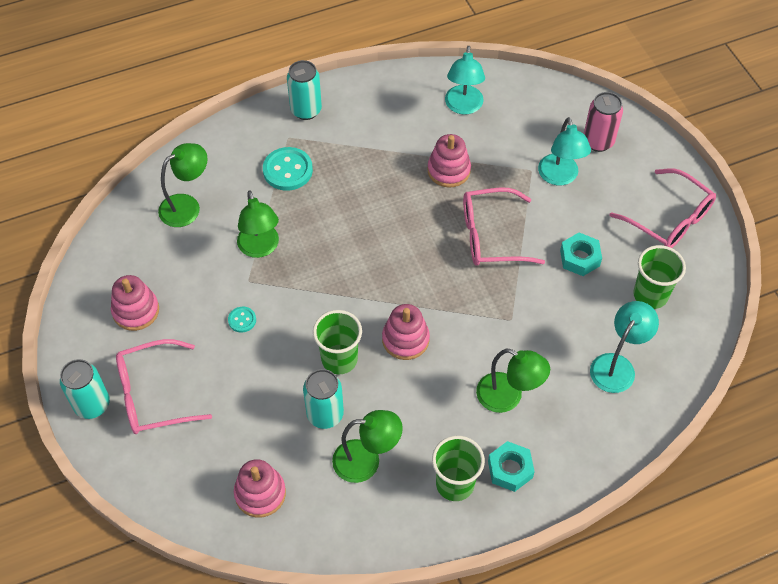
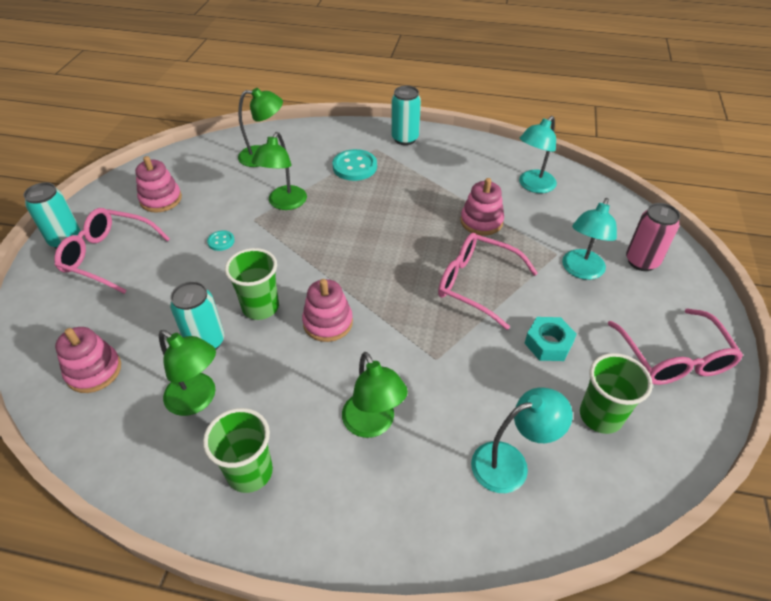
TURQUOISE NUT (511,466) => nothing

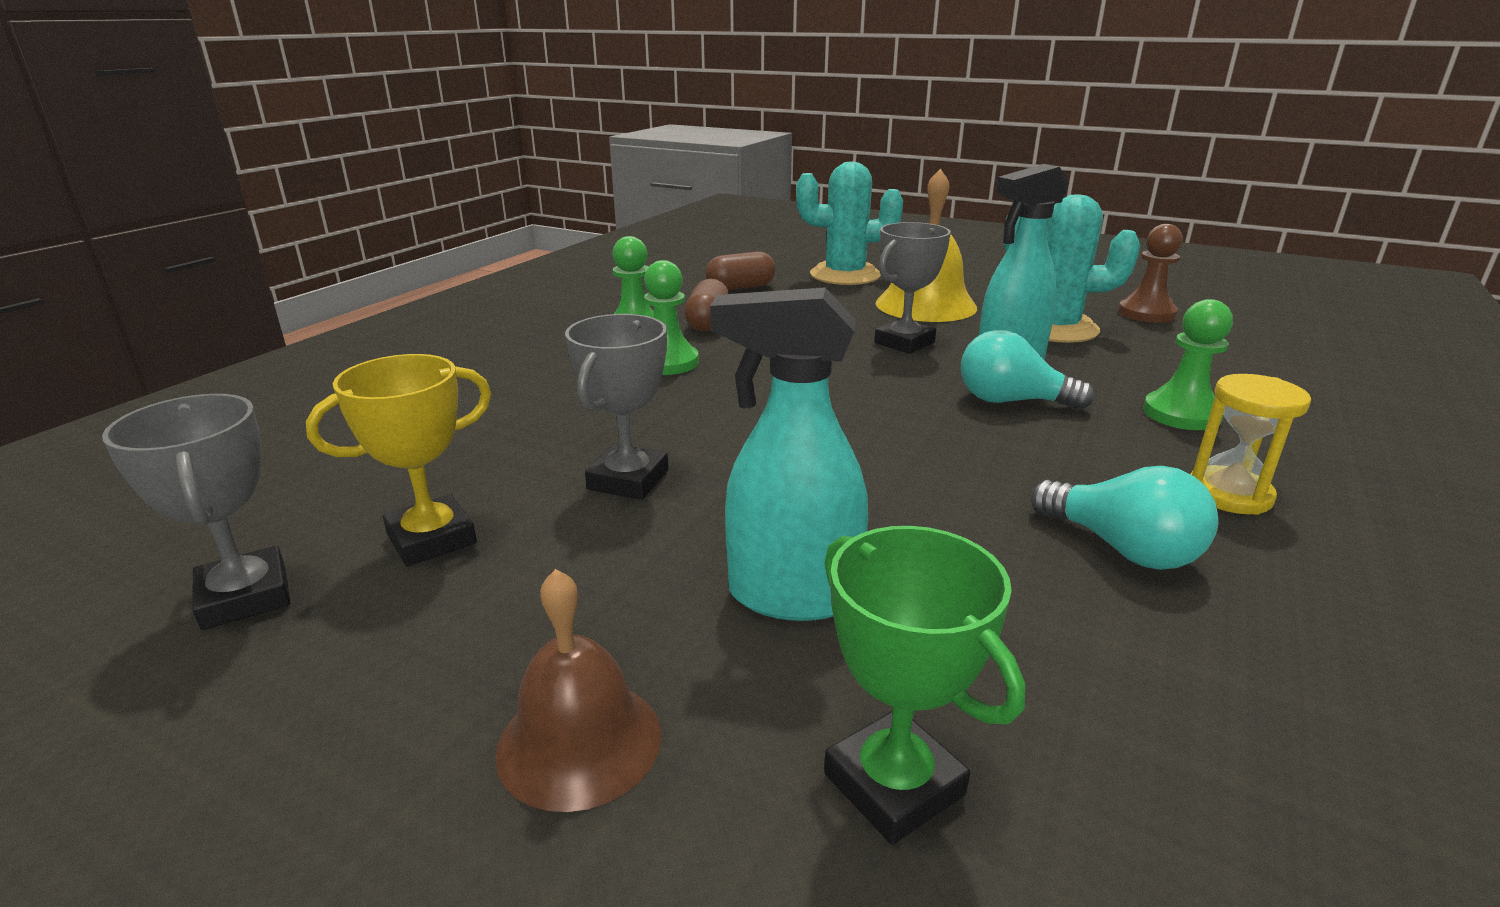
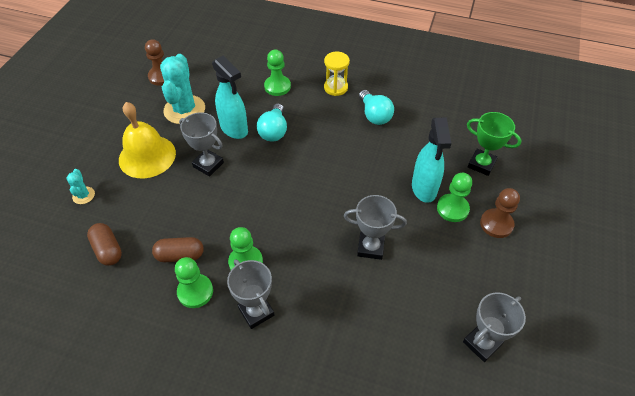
TURQUOISE CACTUS (849,223) => TURQUOISE CACTUS (80,186), x0.47
YELLOW TROPHY (398,460) => nothing
TURQUOISE LIGHT BULB (1124,518) => TURQUOISE LIGHT BULB (376,107), 120 degrees clockwise
GREEN TROPHY (924,685) => GREEN TROPHY (494,144), 75 degrees clockwise
BROWN BELL (578,690) => BROWN PAWN (500,213)
nothing => GREEN PAWN (454,197)
nothing => GREY TROPHY (250,294)

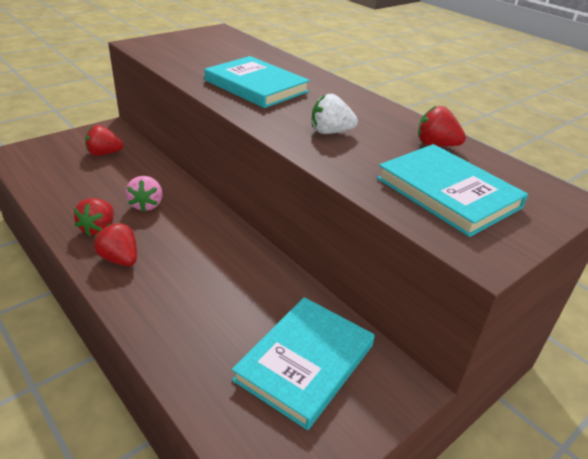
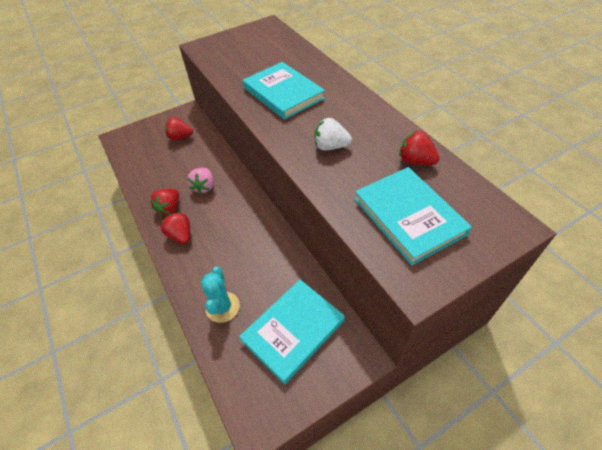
nothing => TURQUOISE CACTUS (220,295)

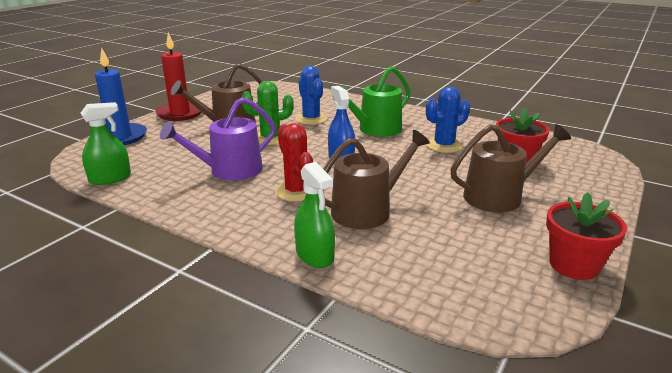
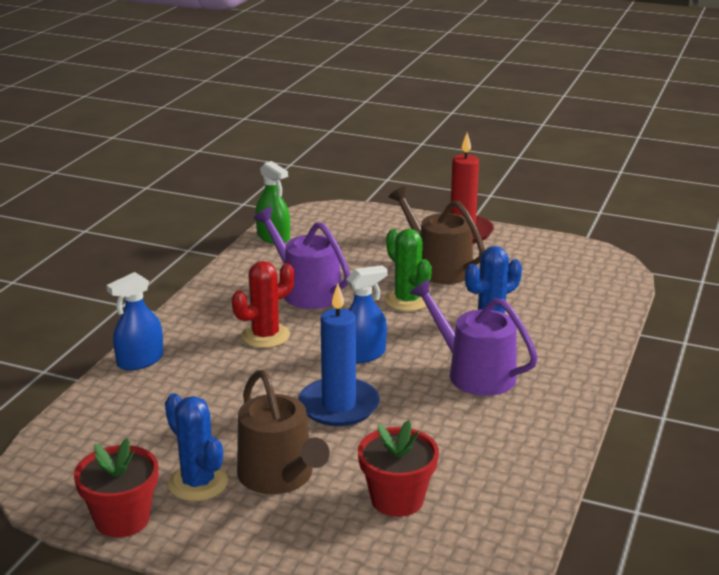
BLUE CANDLE (121,96) => BLUE CANDLE (339,355), relocated
GREEN WATERING CAN (371,101) => PURPLE WATERING CAN (474,337)
BLUE CACTUS (448,120) => BLUE CACTUS (196,447), relocated
BROWN WATERING CAN (376,179) => nothing
GREEN SPRAY BOTTLE (314,215) => BLUE SPRAY BOTTLE (135,321)

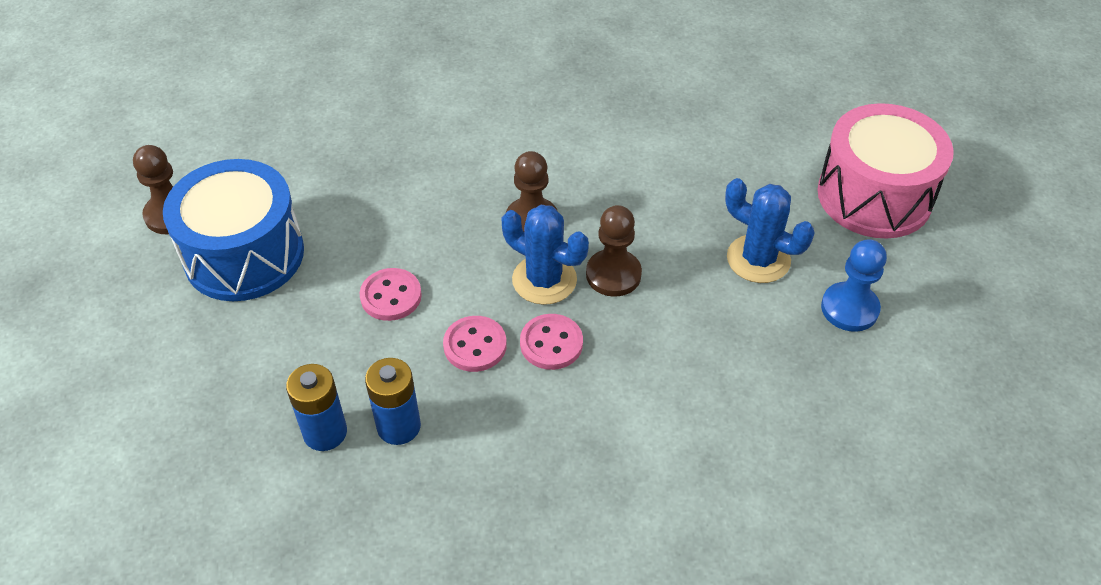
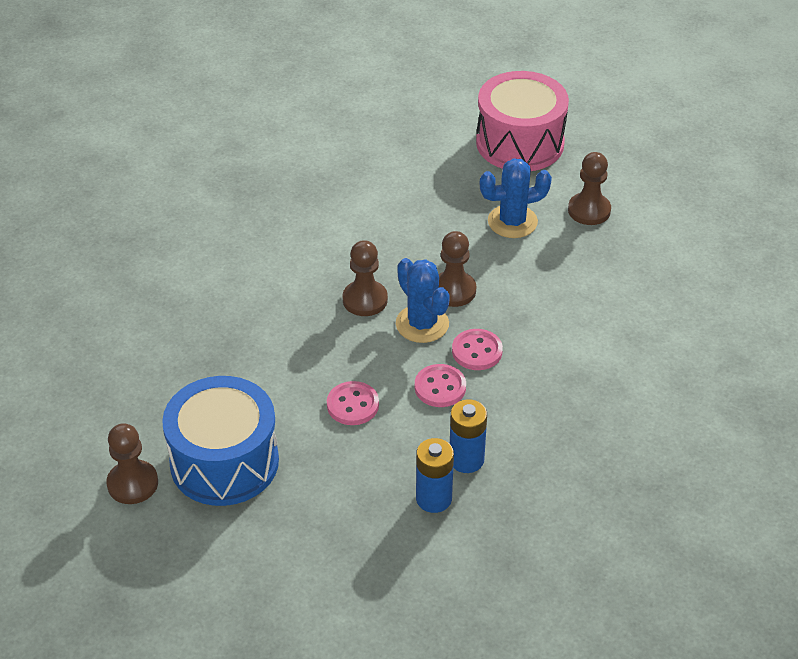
BLUE CACTUS (545,255) => BLUE CACTUS (423,300), 75 degrees clockwise
BLUE PAWN (854,285) => BROWN PAWN (589,188)

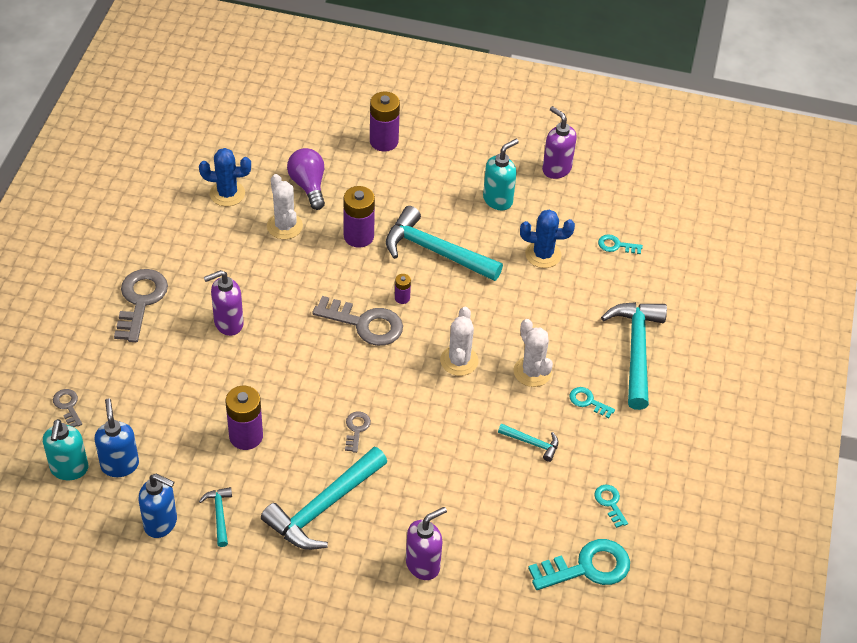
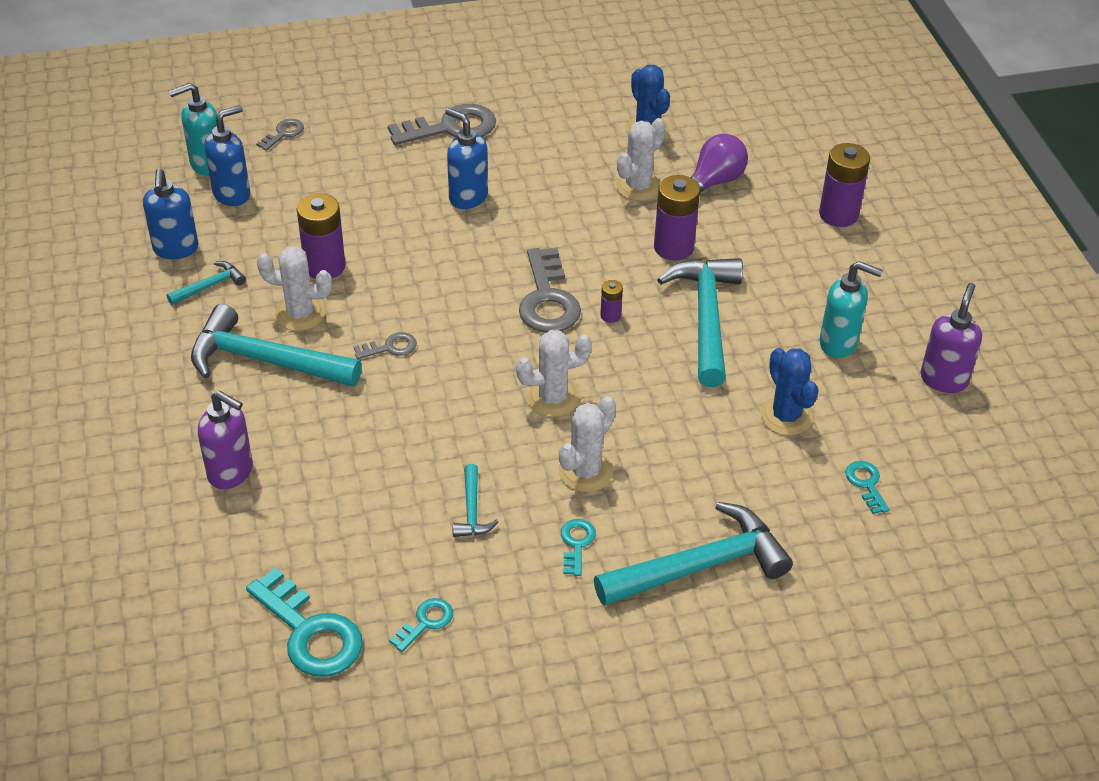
PURPLE SOAP DISPENSER (224,303) => BLUE SOAP DISPENSER (466,158)
nothing => WHITE CACTUS (294,288)

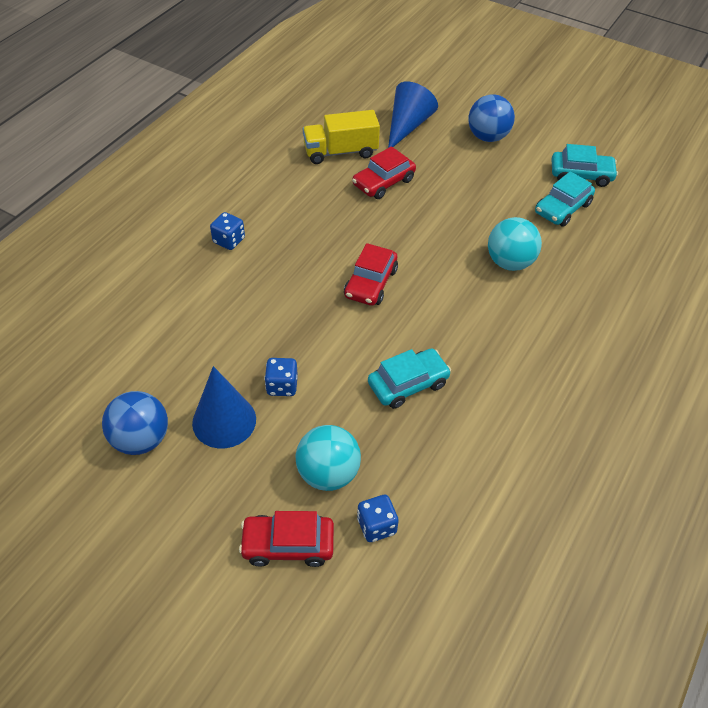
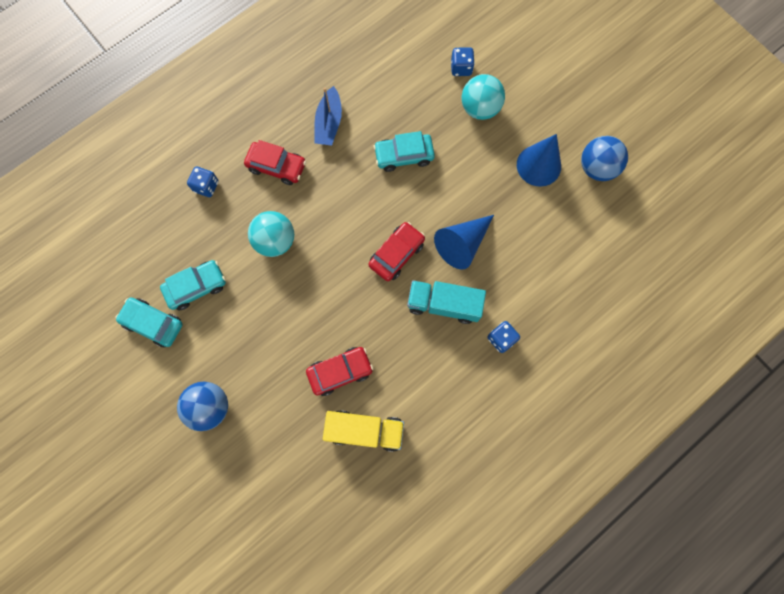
BLUE CONE (413,114) => BLUE CONE (464,242), relocated
BLUE DICE (281,377) => BLUE DICE (203,181), relocated
RED CAR (286,539) => RED CAR (275,162), relocated
nothing => BLUE BOAT (328,116)
nothing => TURQUOISE TRUCK (446,302)

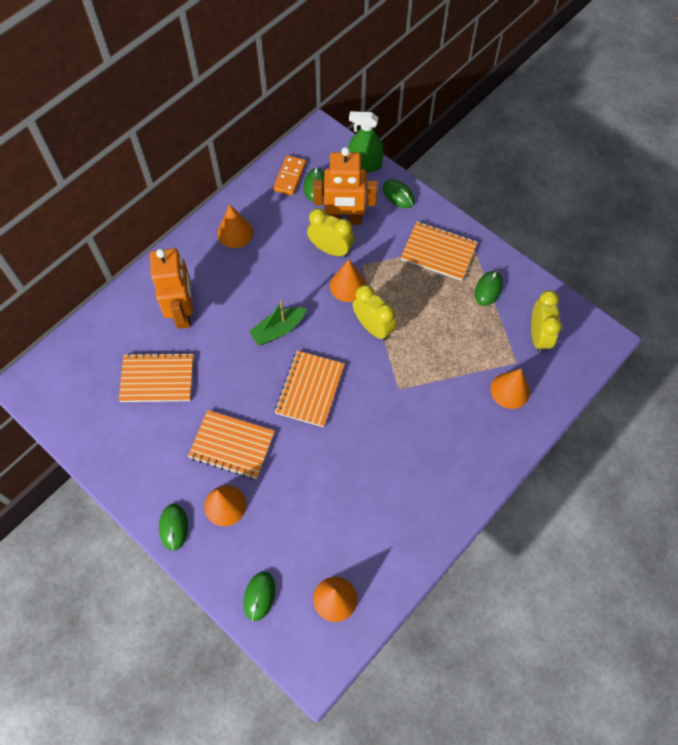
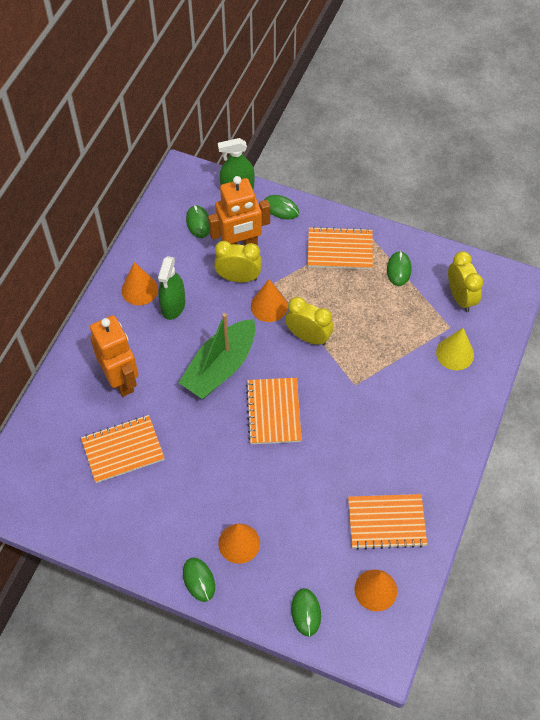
ORANGE DOMINO (289,175) => nothing
GREEN BOAT (277,323) => GREEN BOAT (217,356), x1.65
ORANGE CONE (510,389) => YELLOW CONE (455,349)
ORANGE NOTEBOOK (231,444) => ORANGE NOTEBOOK (387,522), relocated
nothing => GREEN SPRAY BOTTLE (171,288)

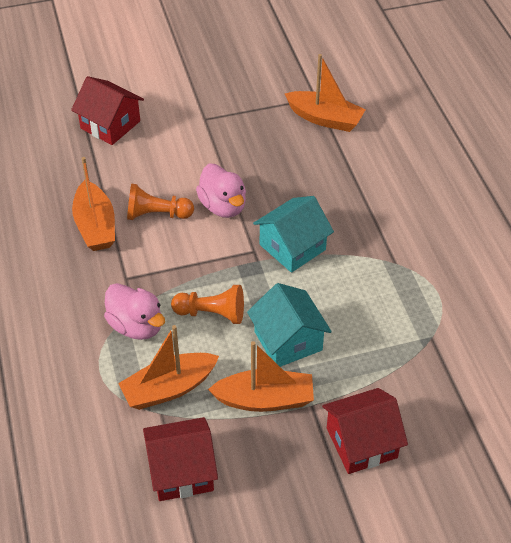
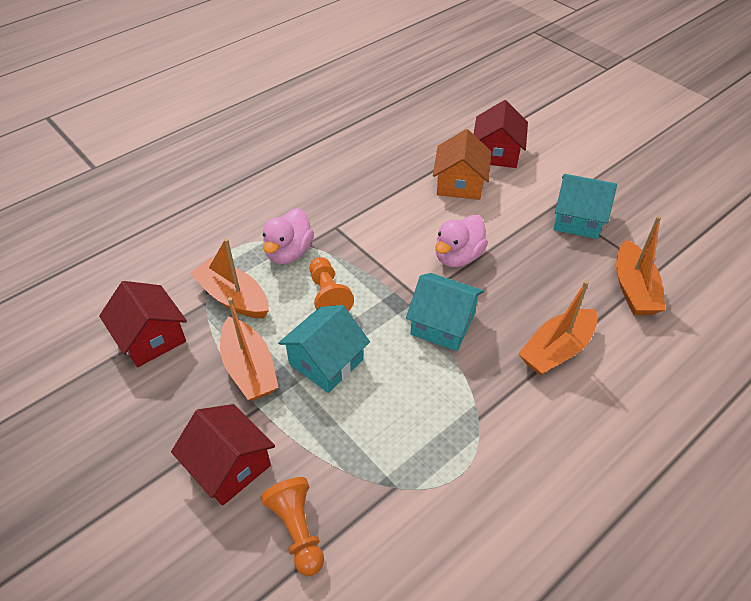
ORANGE BOAT (93,204) => ORANGE BOAT (557,328), relocated
ORANGE PAWN (160,202) => ORANGE PAWN (292,526), relocated
nothing => ORANGE HOUSE (462,164)
nothing => TURQUOISE HOUSE (585,206)

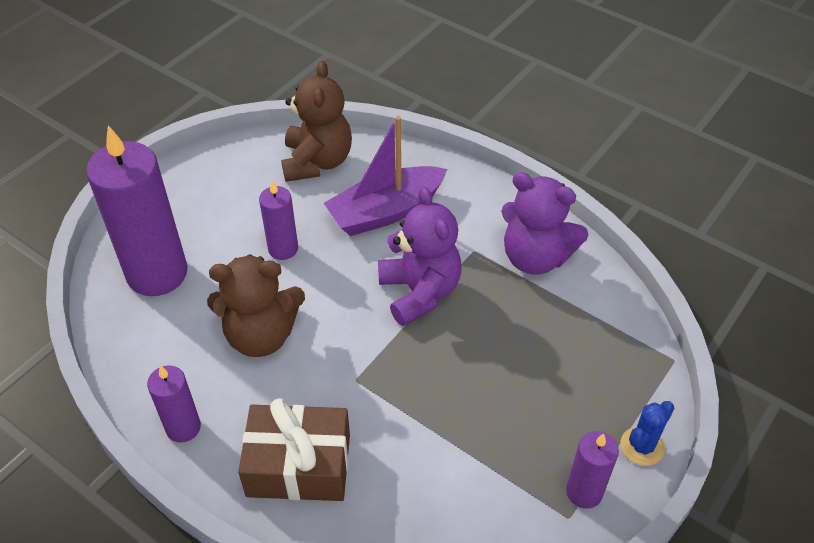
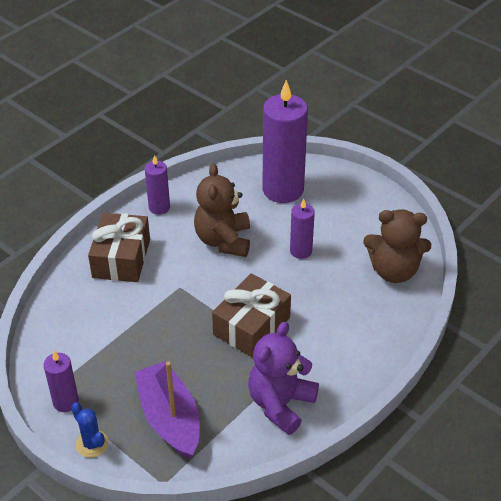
PURPLE BOAT (385,176) => PURPLE BOAT (167,410), relocated
PURPLE TEDDY BEAR (420,256) => BROWN GIFT (251,315)

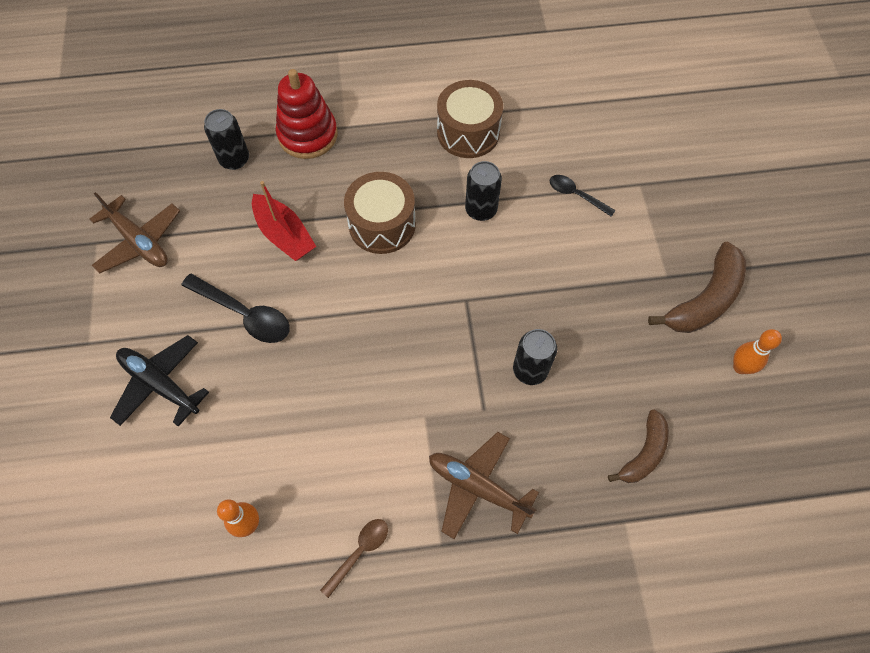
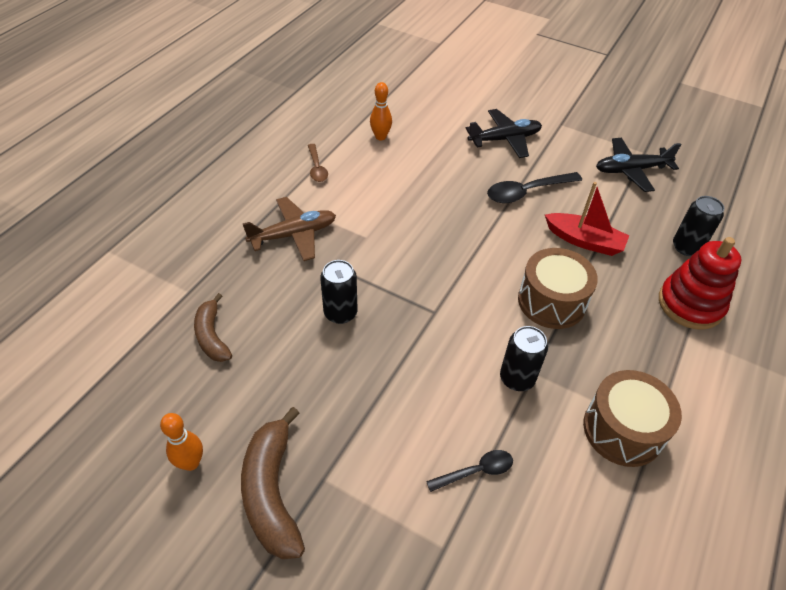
RED BOAT (284,221) => RED BOAT (587,219), 150 degrees counterclockwise
BROWN PLANE (135,232) => BLACK PLANE (639,165)

